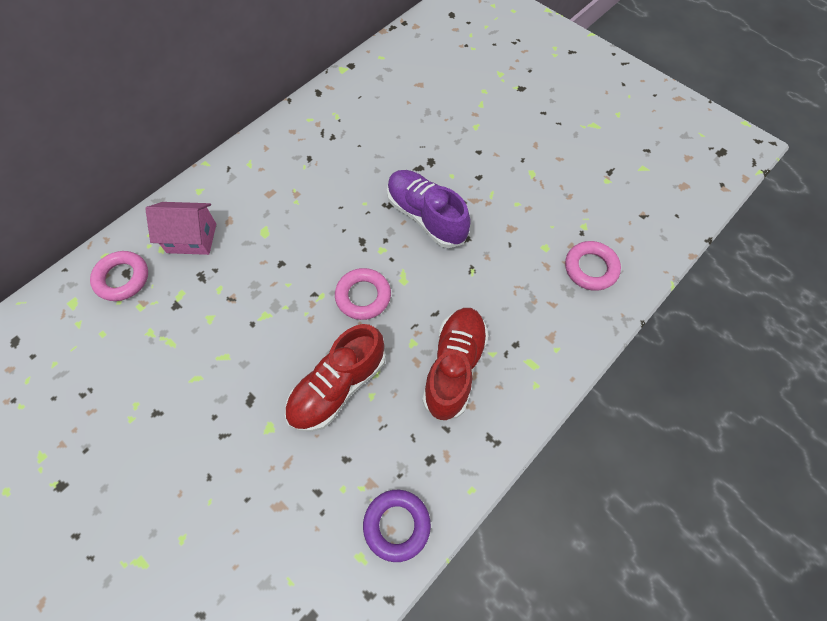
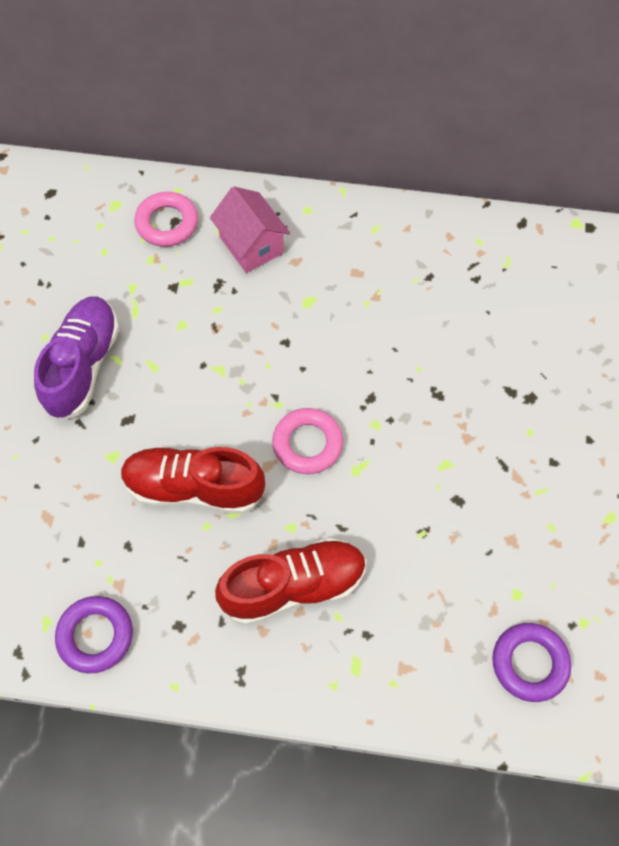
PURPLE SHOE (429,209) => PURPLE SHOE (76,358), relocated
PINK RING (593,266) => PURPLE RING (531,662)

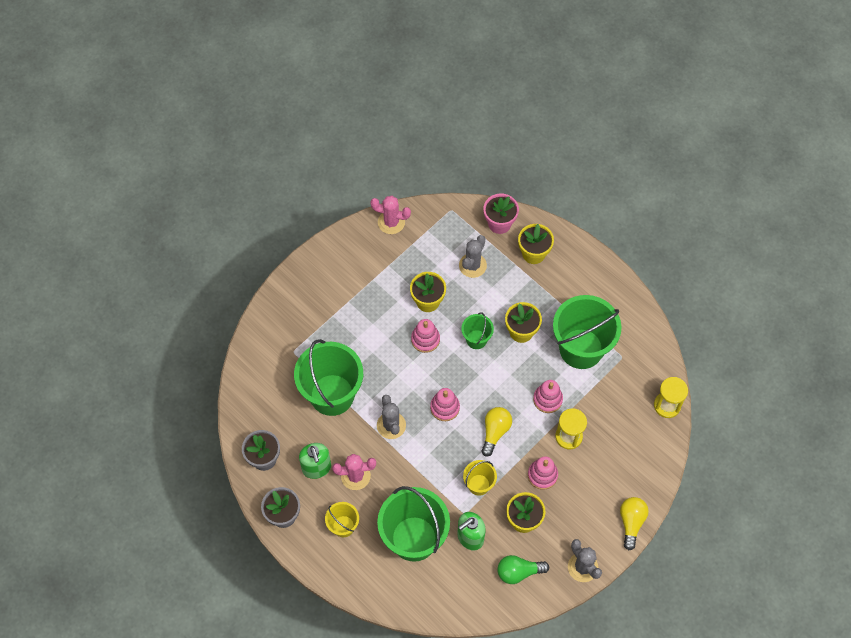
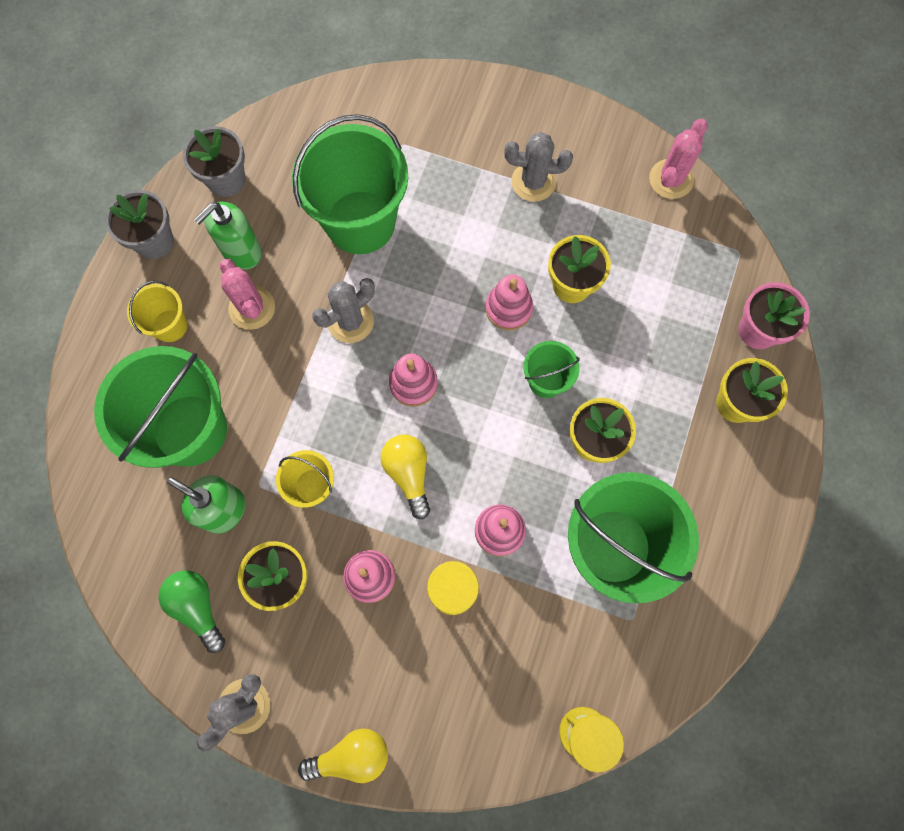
PINK CACTUS (390,215) => PINK CACTUS (678,159), 45 degrees clockwise
GREY CACTUS (473,256) => GREY CACTUS (538,167), relocated
YELLOW LIGHT BULB (496,432) => YELLOW LIGHT BULB (405,477), 105 degrees counterclockwise

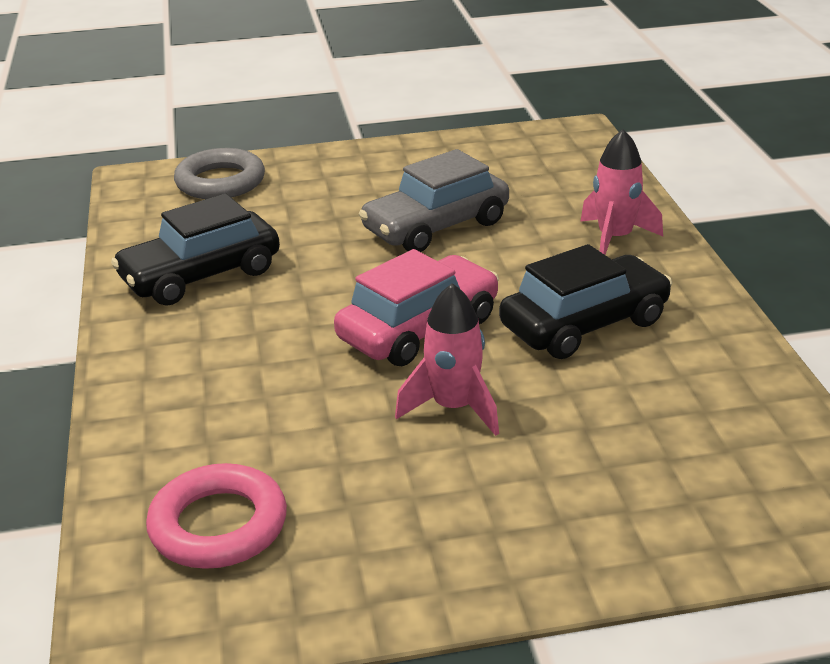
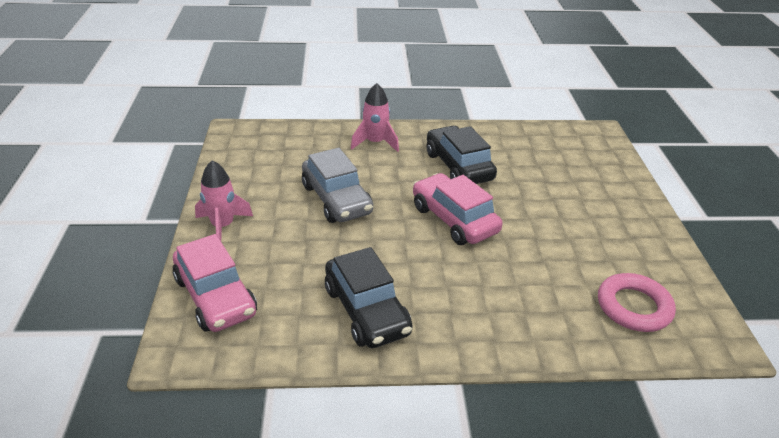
GREY RING (219,173) => PINK CAR (215,283)
PINK ROCKET (447,359) => PINK ROCKET (224,200), relocated

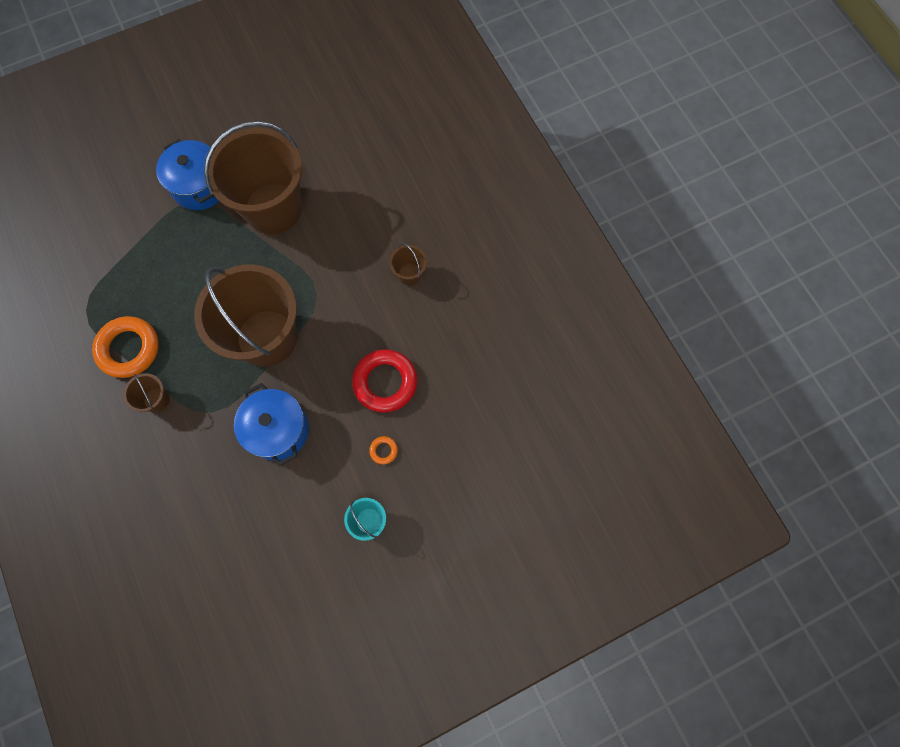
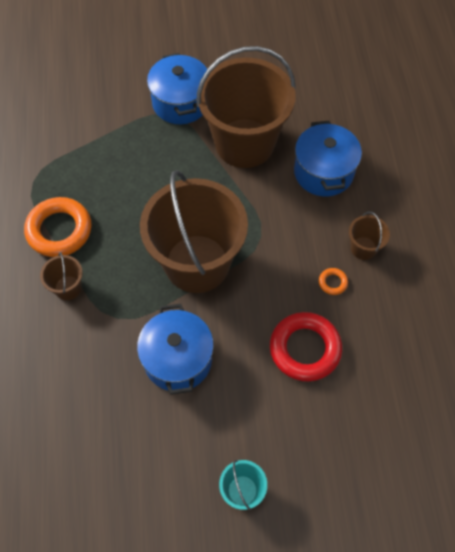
ORANGE RING (383,450) => ORANGE RING (333,281), relocated
nothing => BLUE POT (328,159)

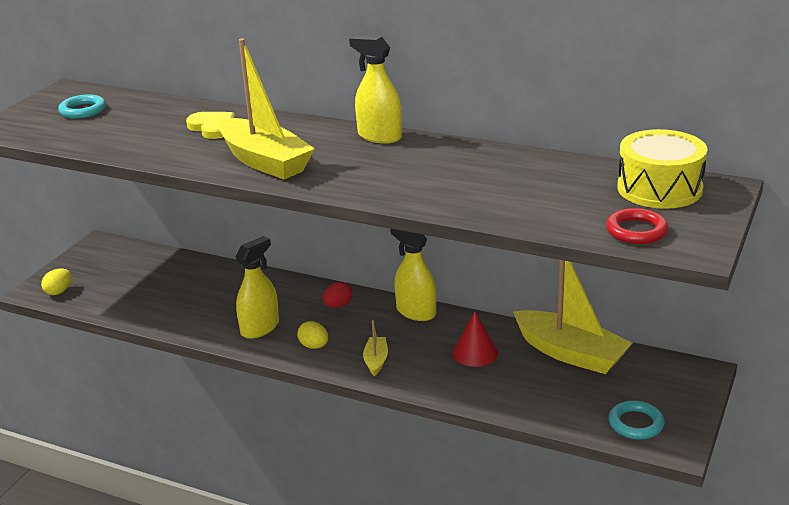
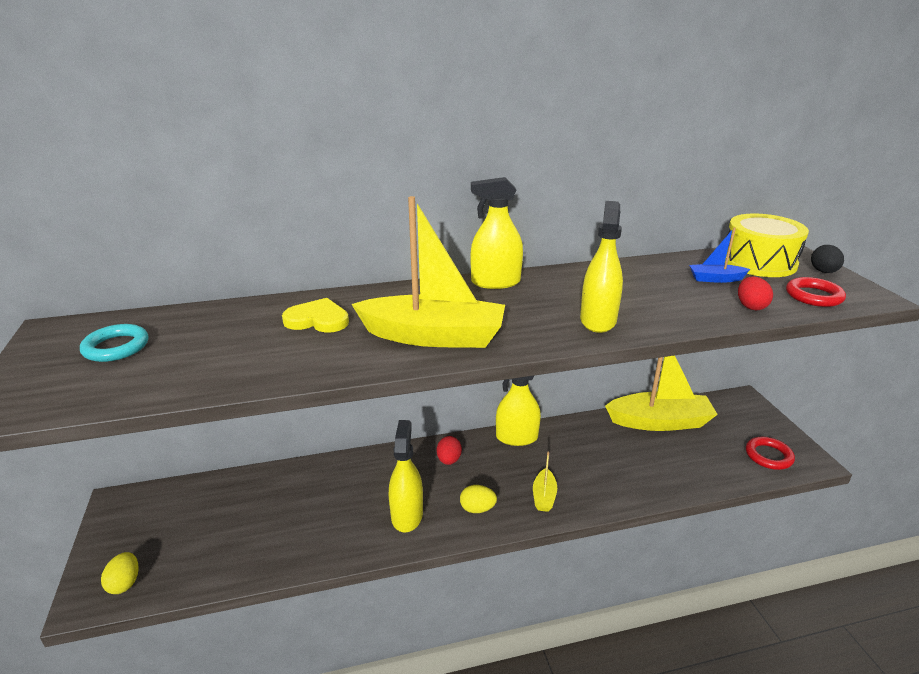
RED CONE (475,339) => nothing
YELLOW BOAT (375,348) => YELLOW BOAT (545,482), 135 degrees counterclockwise
TURQUOISE RING (637,420) => RED RING (770,453)
nothing => YELLOW SPRAY BOTTLE (601,267)
nothing => BLUE BOAT (719,255)
nothing => BLACK EGG (827,259)
nothing => RED EGG (755,293)

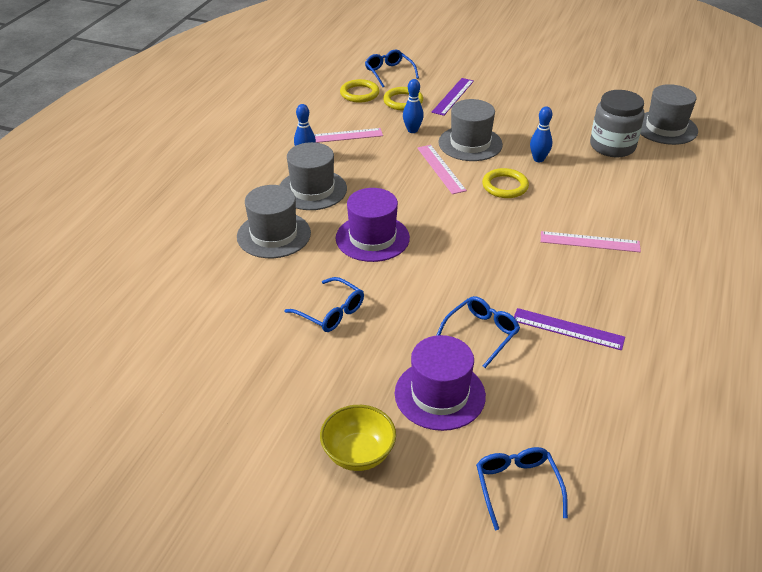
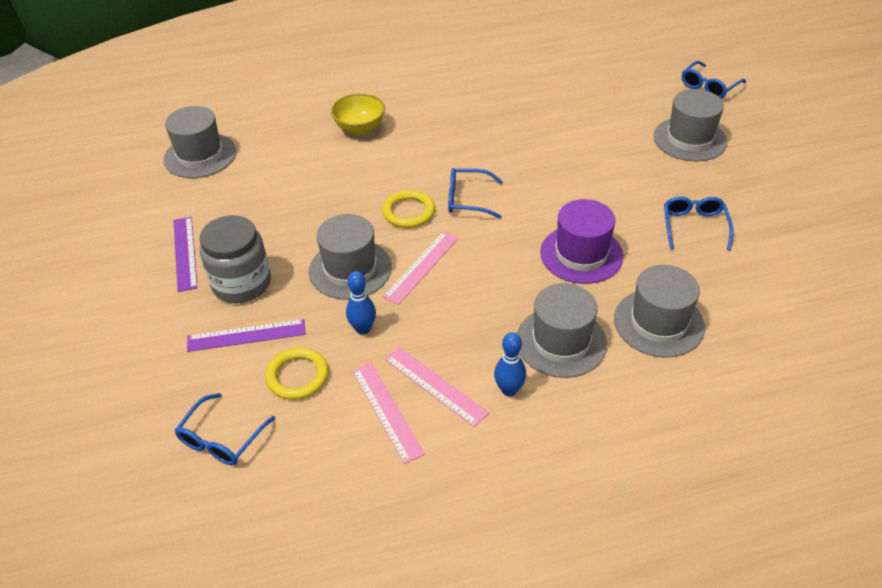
YELLOW RING (359,91) => nothing
GREY JAR (617,123) => GREY JAR (235,259), relocated
BLUE BOWLING PIN (541,134) => nothing
PINK RULER (591,241) => PINK RULER (388,413), relocated
BLUE GLASSES (478,332) => BLUE GLASSES (475,193), relocated
PURPLE RULER (569,329) => PURPLE RULER (185,254), relocated
PURPLE HAT (440,383) => GREY HAT (690,125)
YELLOW BOWL (358,438) => YELLOW BOWL (358,114), relocated

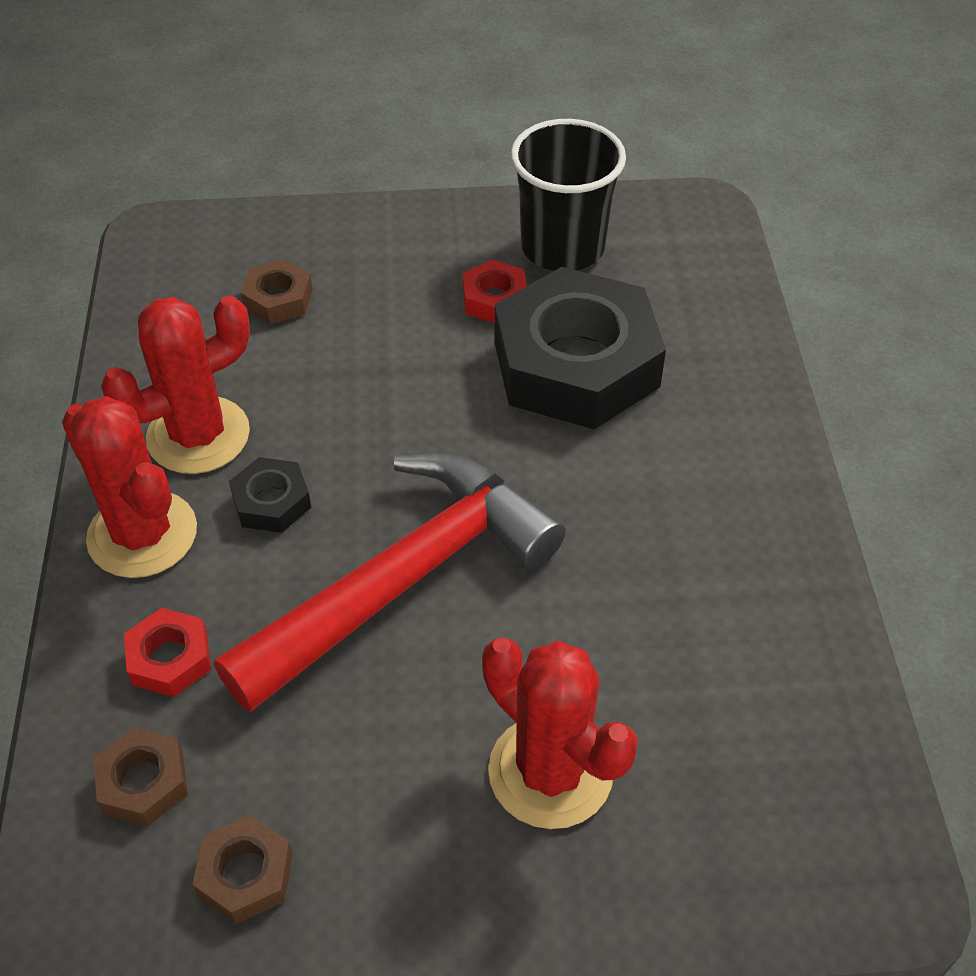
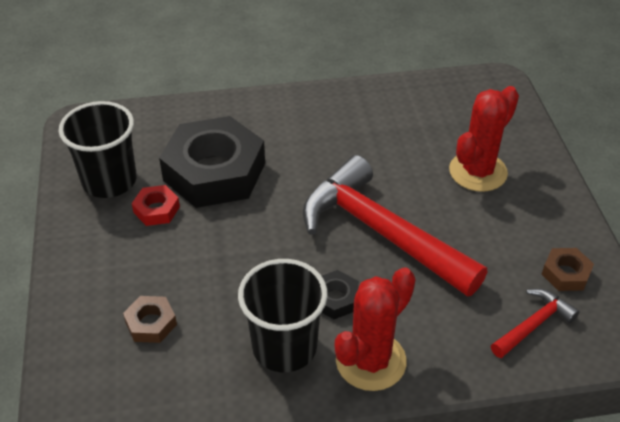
RED CACTUS (175,384) => BLACK CUP (283,315)
RED NUT (167,652) => nothing
BROWN NUT (140,777) => RED HAMMER (535,323)

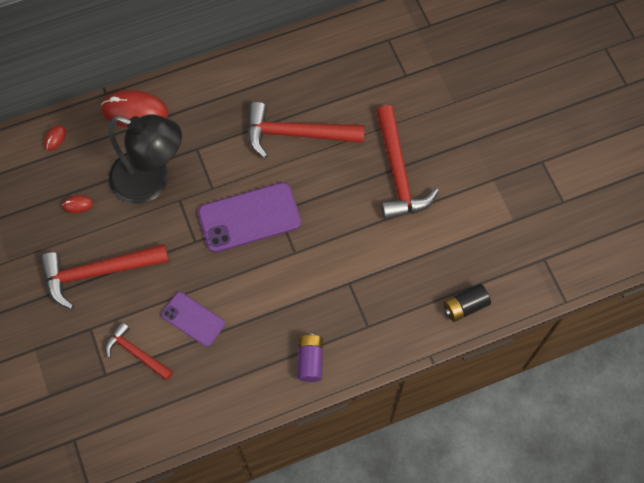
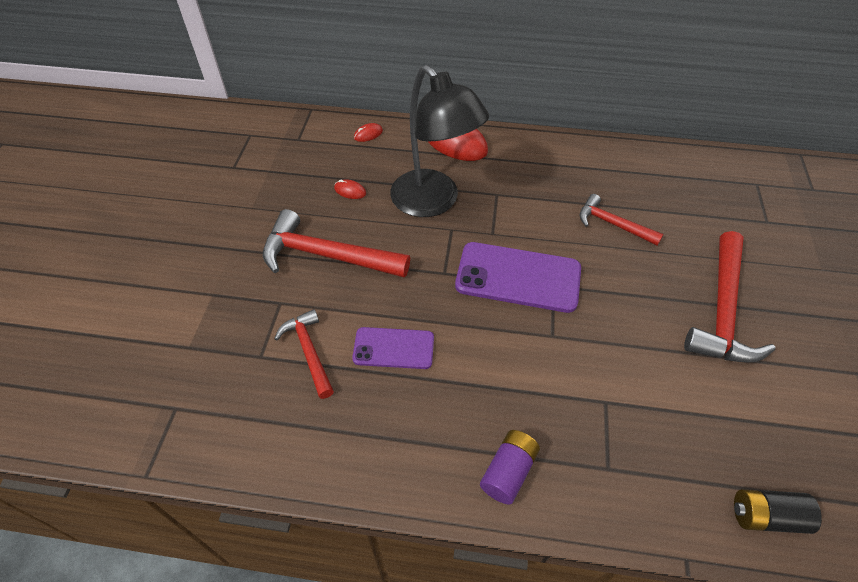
RED HAMMER (306,130) => RED HAMMER (621,219), x0.59
PURPLE PHONE (193,319) => PURPLE PHONE (393,348), 60 degrees counterclockwise

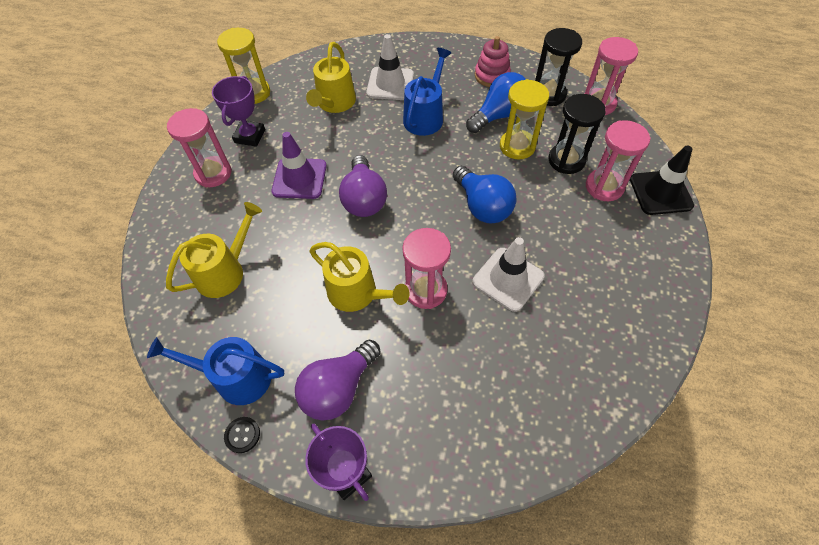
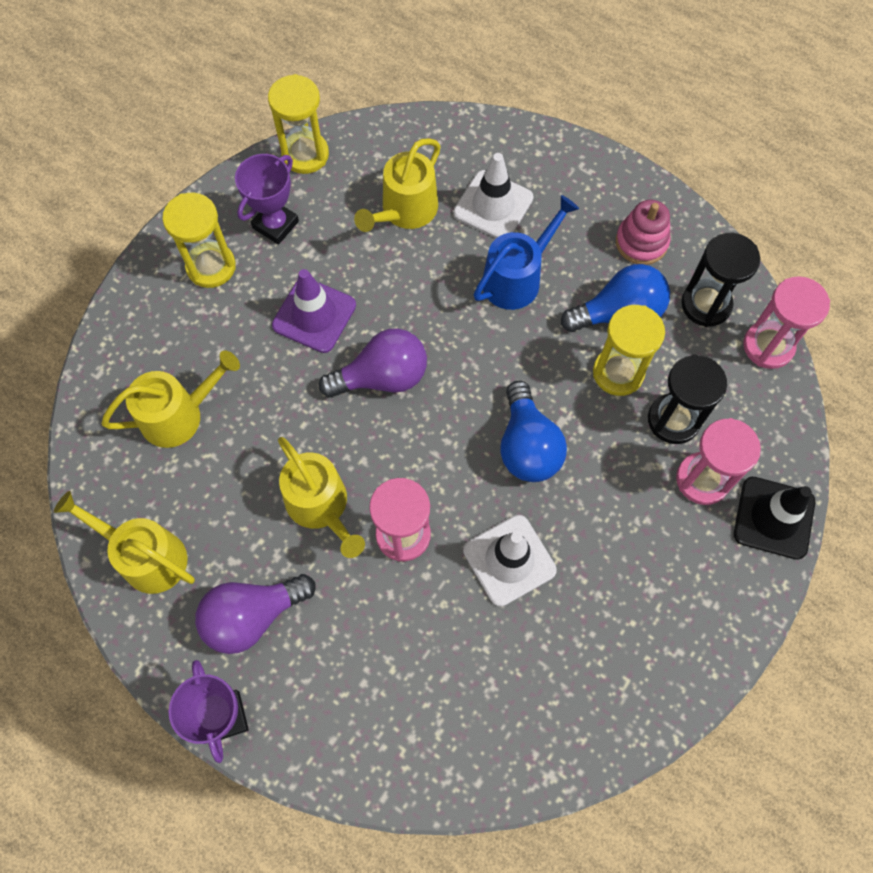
PINK HOURGLASS (199,148) => YELLOW HOURGLASS (199,240)
PURPLE LIGHT BULB (363,186) => PURPLE LIGHT BULB (373,363), 120 degrees counterclockwise
BLUE WATERING CAN (215,371) => YELLOW WATERING CAN (124,542)
BLACK BUTTON (242,435) => nothing

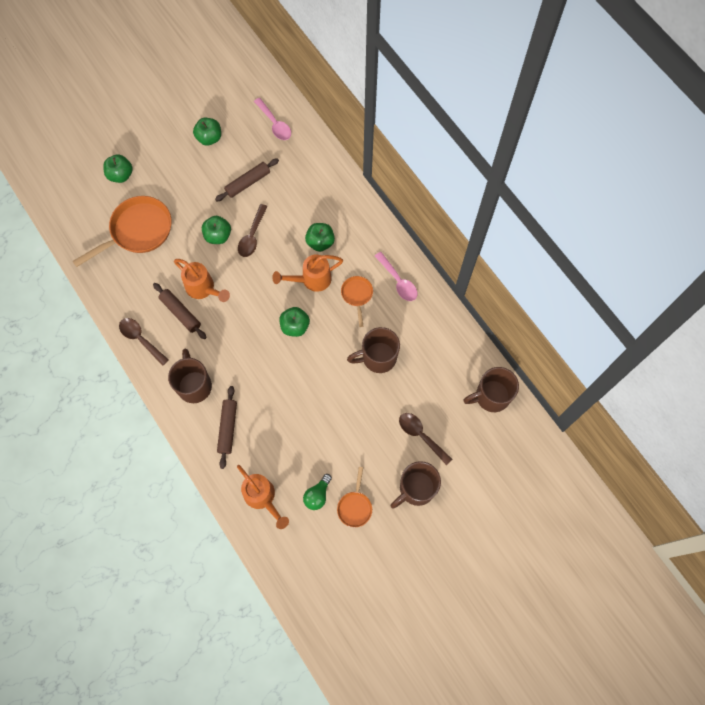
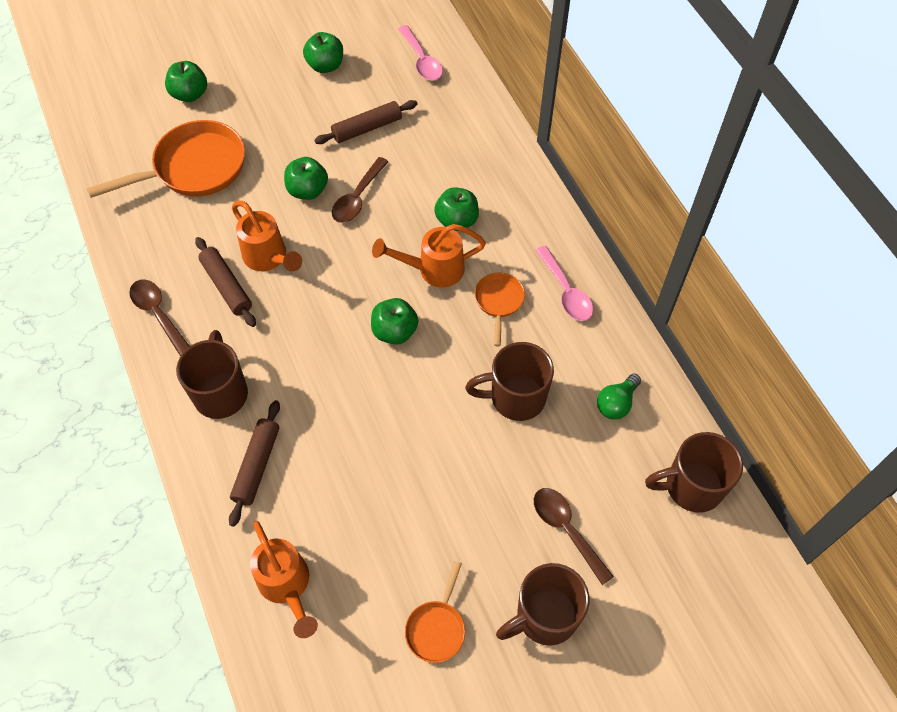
GREEN LIGHT BULB (317,492) => GREEN LIGHT BULB (619,396), relocated

